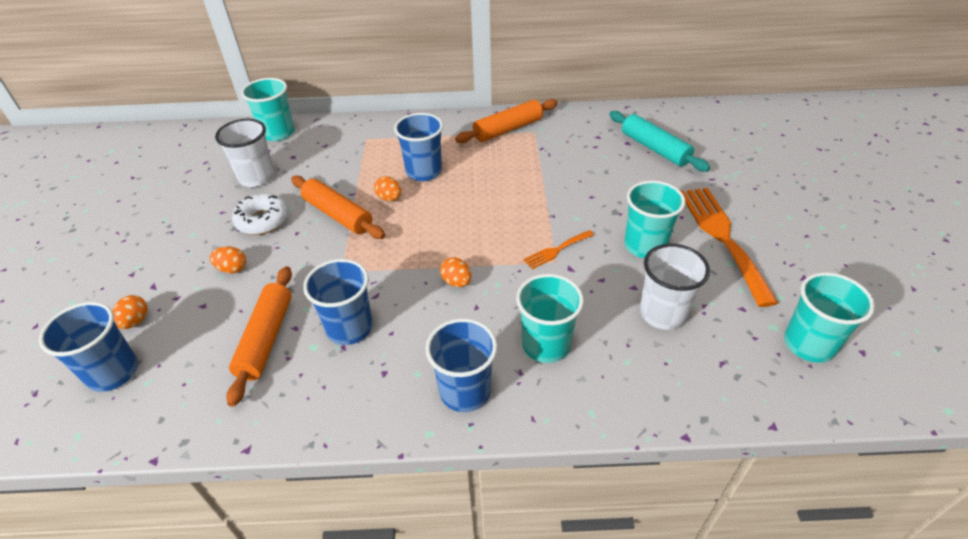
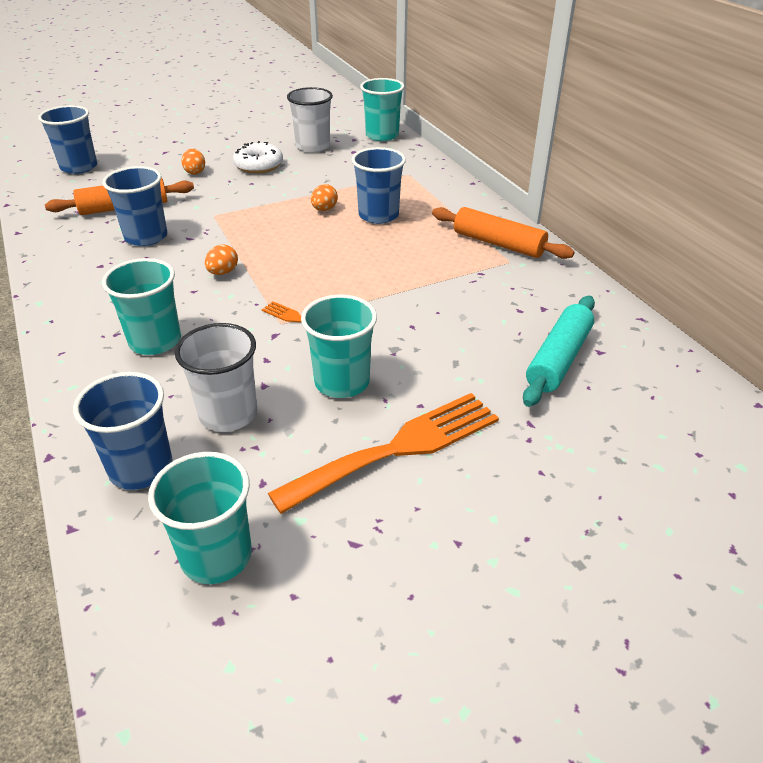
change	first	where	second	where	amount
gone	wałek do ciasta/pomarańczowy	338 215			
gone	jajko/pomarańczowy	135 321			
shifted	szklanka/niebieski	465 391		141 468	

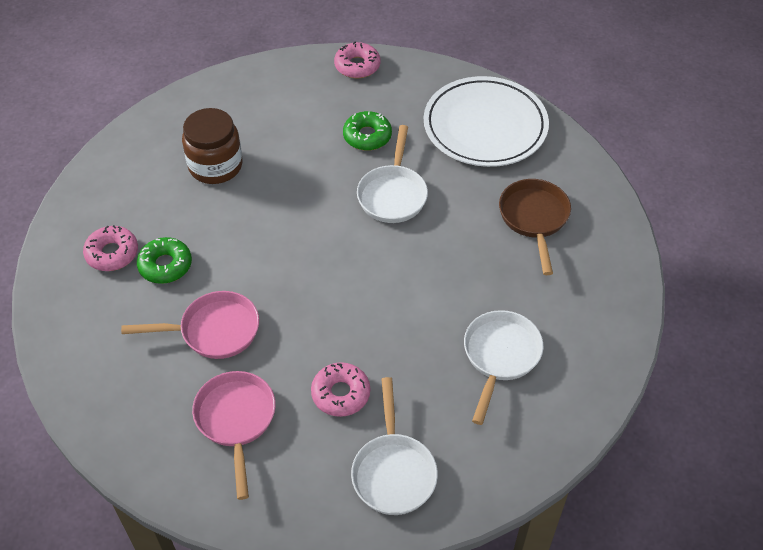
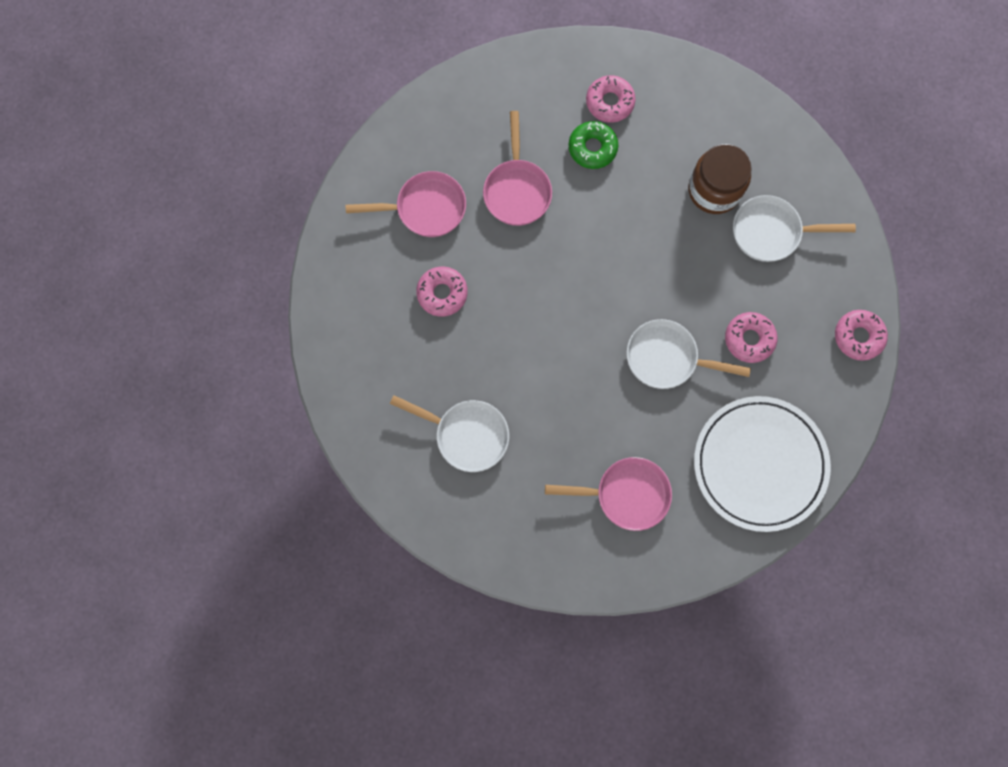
change	first	where	second	where	amount
repainted	donut/zielony	367 136	donut/różowy	749 339	
repainted	patelnia/brązowy	534 219	patelnia/różowy	626 494	
shifted	patelnia/biały	393 471		771 232	

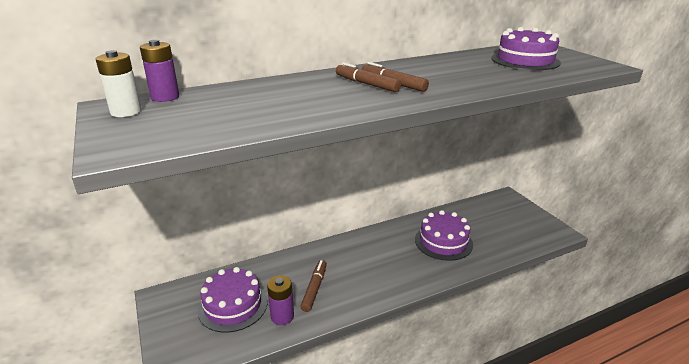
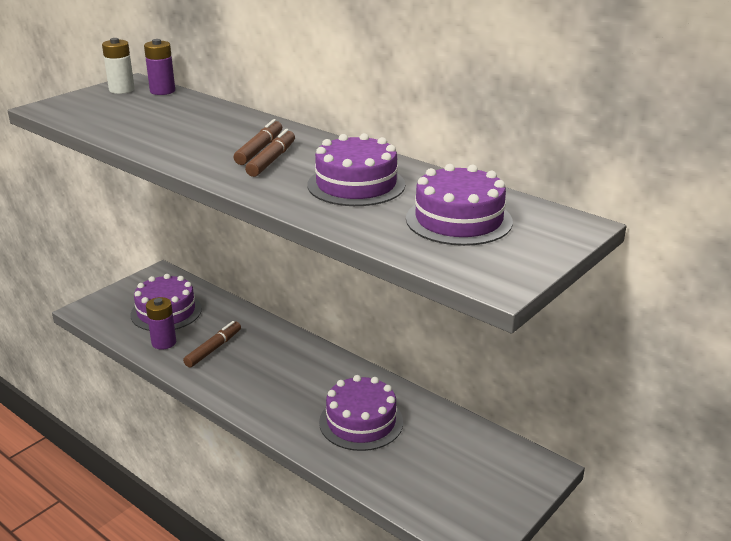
change	first	where	second	where	amount
rotated	flamaster/brązowy	314 288		213 349	45 degrees counterclockwise
new			tort/fioletowy	356 185	

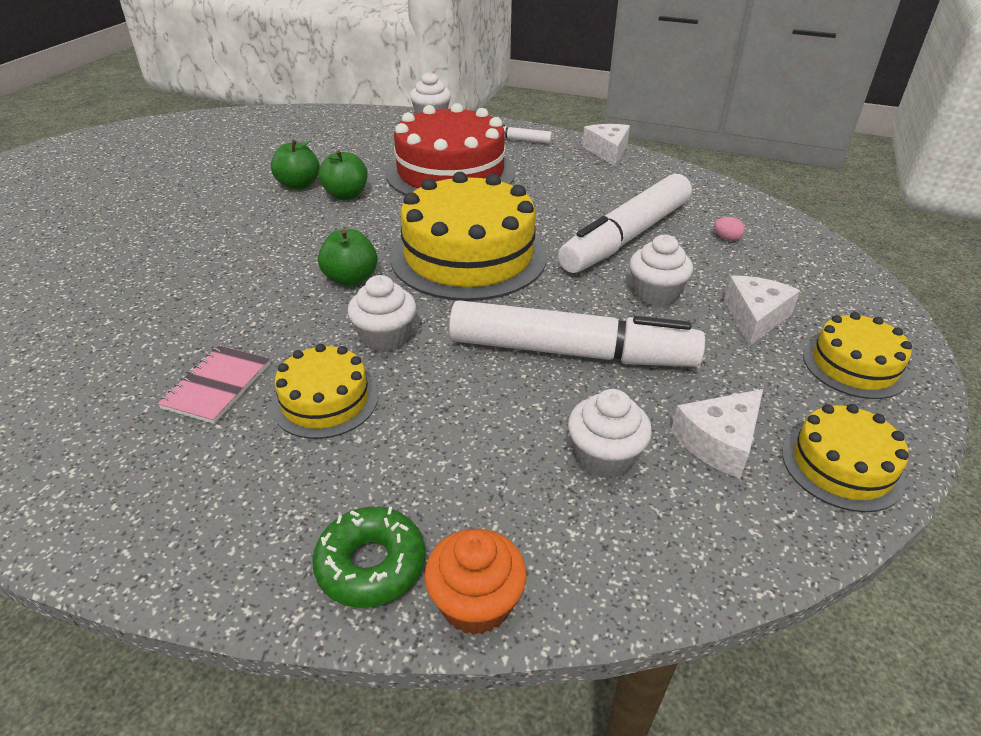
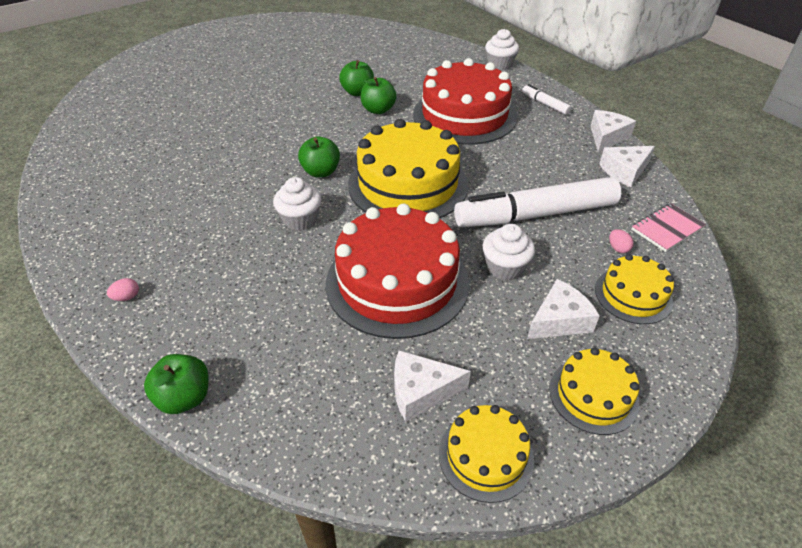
change	first	where	second	where	amount
swapped	flamaster/biały	571 352	tort/czerwony	397 282	
shifted	tort/żółty	325 400		633 295	
shifted	zeszyt/różowy	217 386		667 229	
gone	muffinka/biały	604 457			
gone	donut/zielony	371 565			
swapped	muffinka/pomarańczowy	476 603	jabłko/zielony	184 398	
new			ser/biały	624 171	
new			jajko/różowy	127 297	

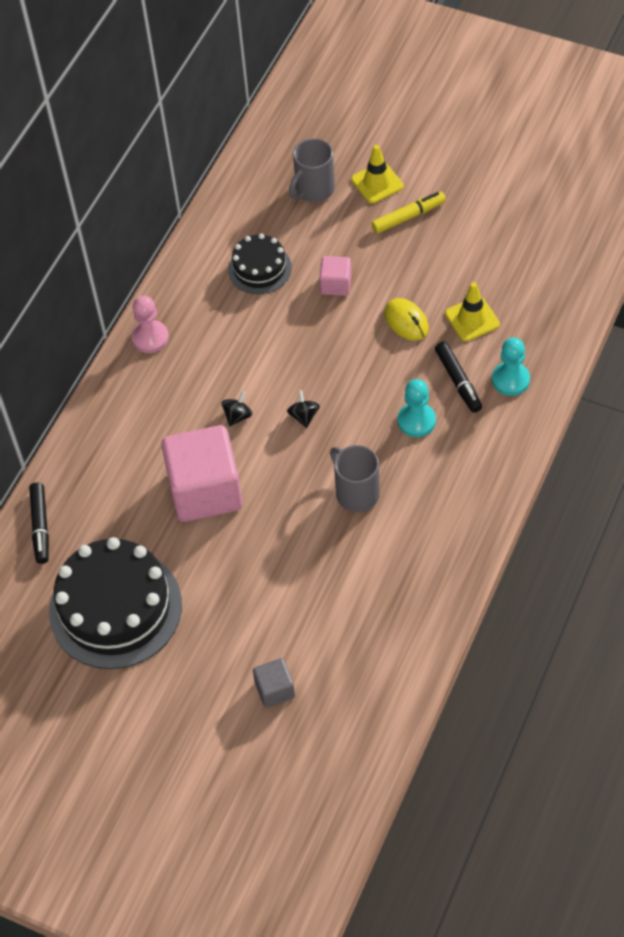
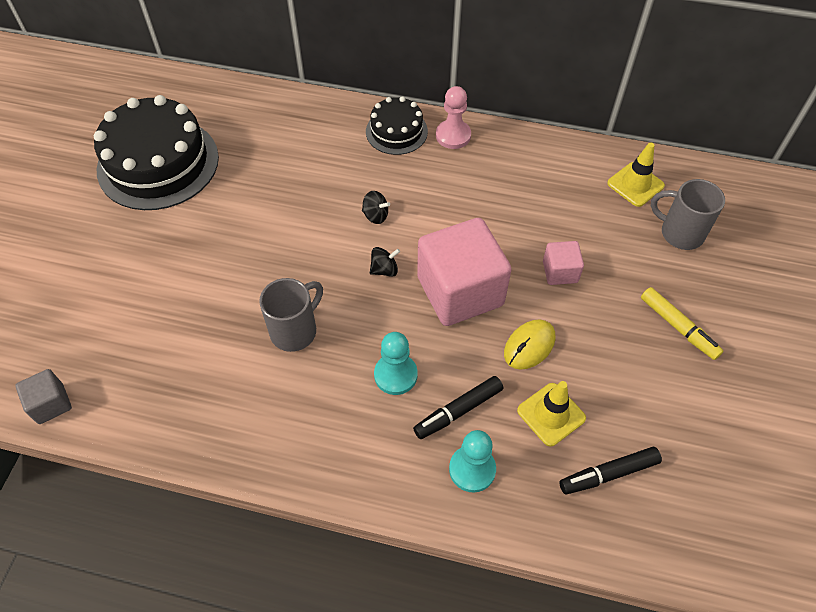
change	first	where	second	where	amount
shifted	pachołek/żółty	377 183		635 184	
shifted	tort/czarny	259 268		396 131	
shifted	sześcian/różowy	205 491		460 291	
shifted	flamaster/czarny	40 526		608 474	
shifted	sześcian/szary	275 690		51 404	

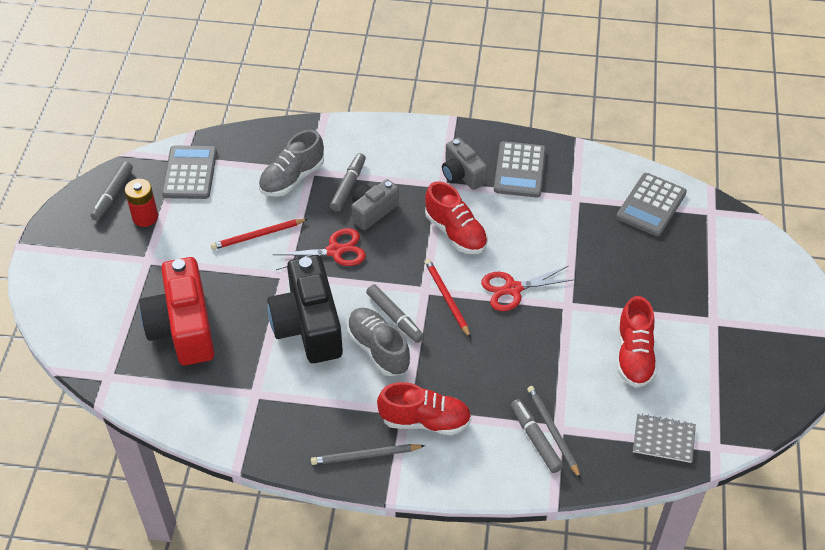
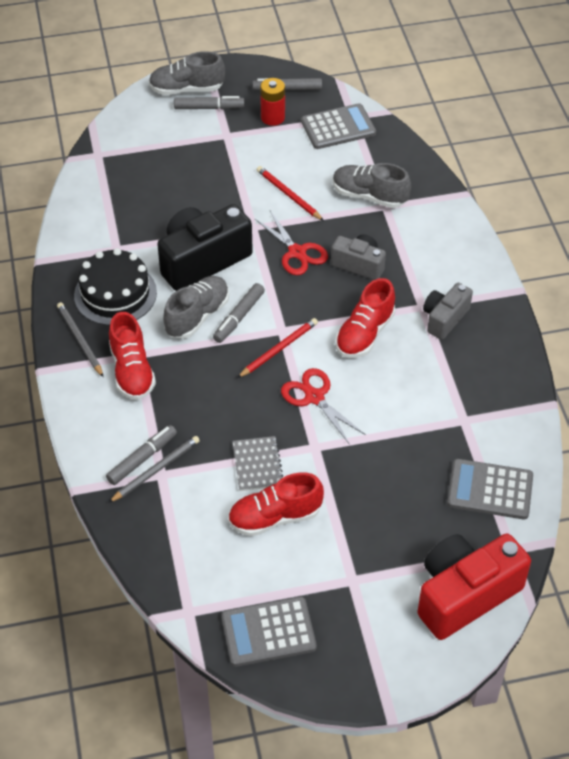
change	first	where	second	where	amount
shifted	kalkulator/szary	520 170		268 632	
shifted	flamaster/szary	348 186		209 108	
shifted	aparat fotograficzny/czerwony	183 328		464 595	
shifted	zeszyt/szary	663 439		257 465	
new			but/szary	187 89	
new			tort/czarny	115 294	

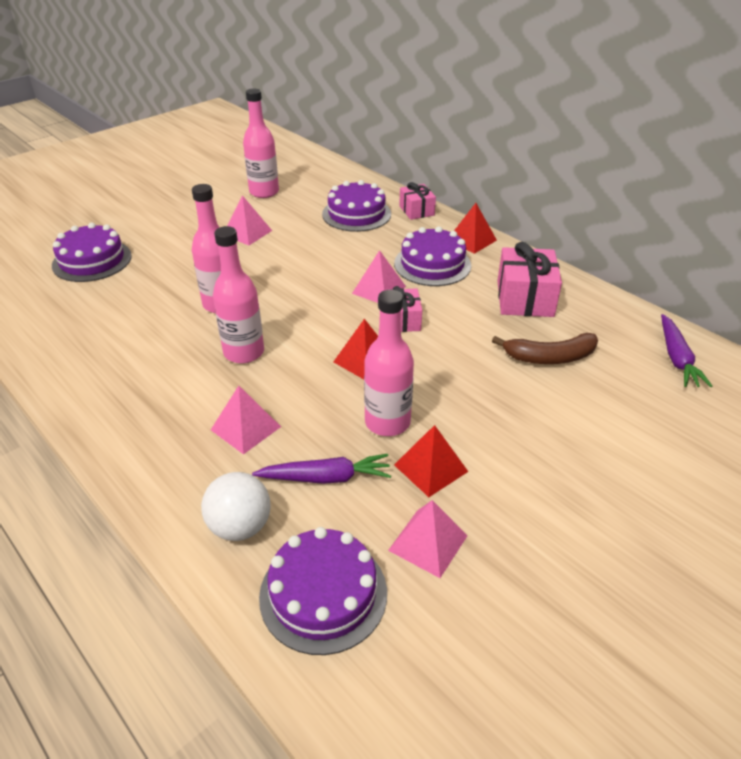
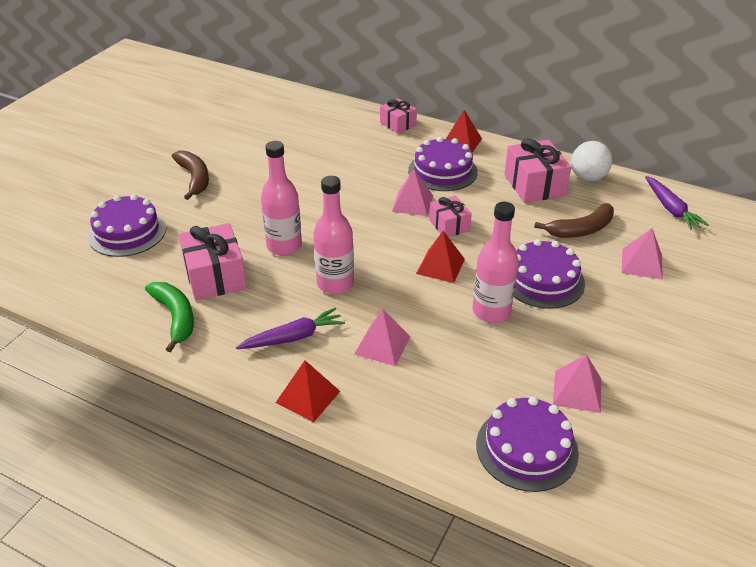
change	first	where	second	where	amount
gone	butelka/różowy	264 192			
shifted	tort/fioletowy	356 214		543 280	
shifted	piramida/różowy	247 232		642 263	
shifted	piramida/czerwony	430 468		308 396	
shifted	marchewka/fioletowy	326 478		293 337	
shifted	piłka/biały	240 526		588 177	
new			banan/brązowy	194 178	
new			prezent/różowy	215 276	
new			banan/zielony	175 317	

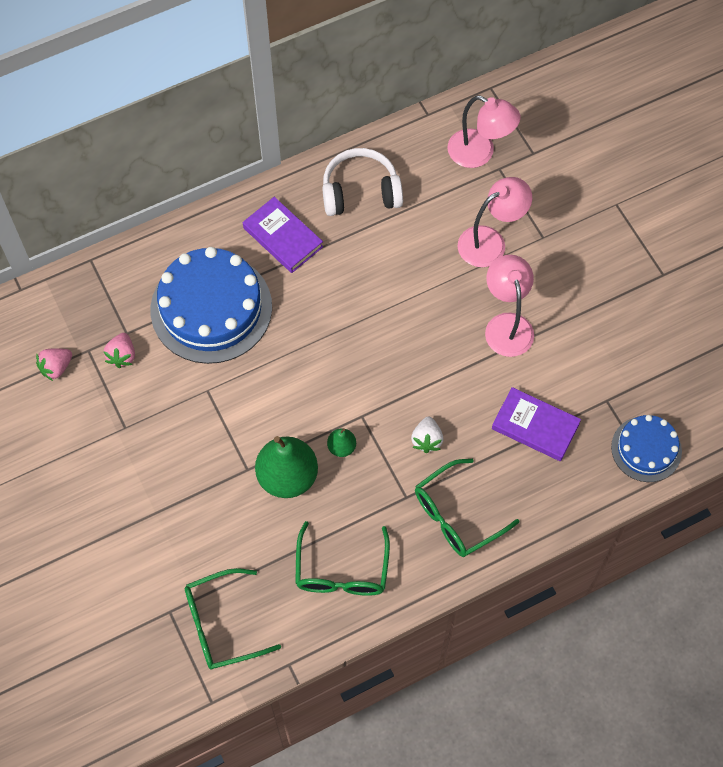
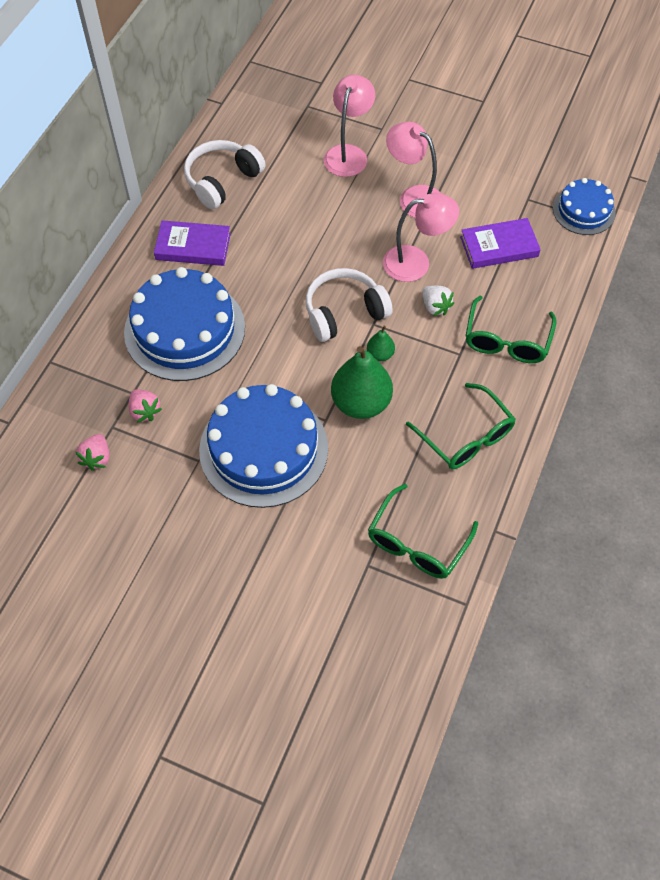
change	first	where	second	where	amount
shifted	lampka/różowy	479 153		416 262	
new			słuchawki/biały	344 312	
new			tort/niebieski	263 449	

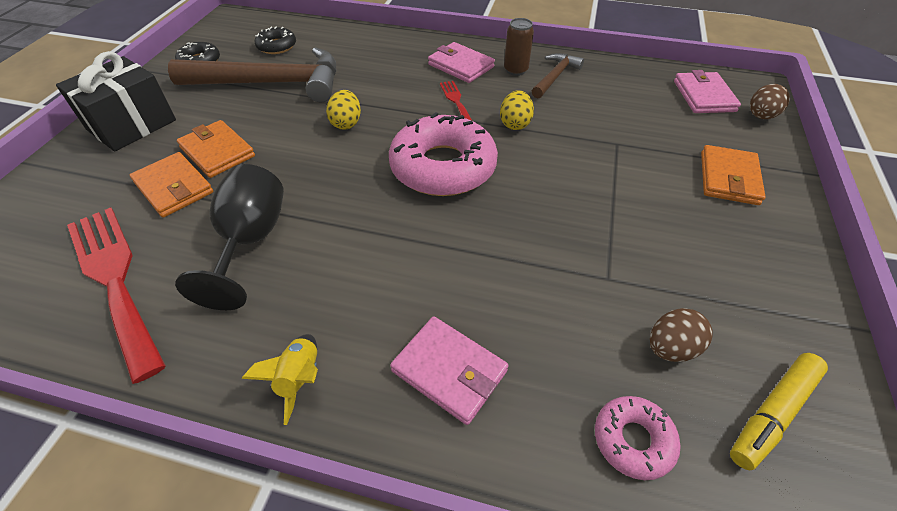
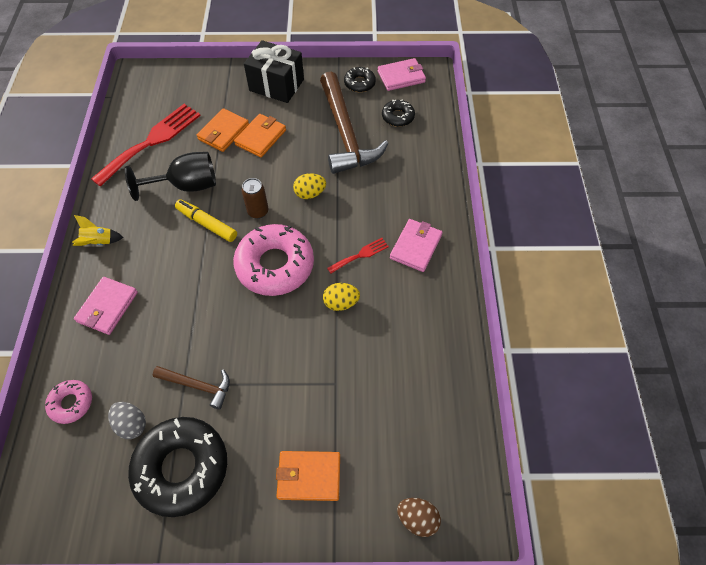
change	first	where	second	where	amount
shifted	puszka/brązowy	515 70		258 211	
shifted	młotek/brązowy	555 77		198 386	
shifted	portfel/różowy	703 96		401 77	
repainted	jajko/brązowy	671 348	jajko/szary	131 424	
shifted	flamaster/żółty	772 414		207 224	
new			donut/czarny	182 468	

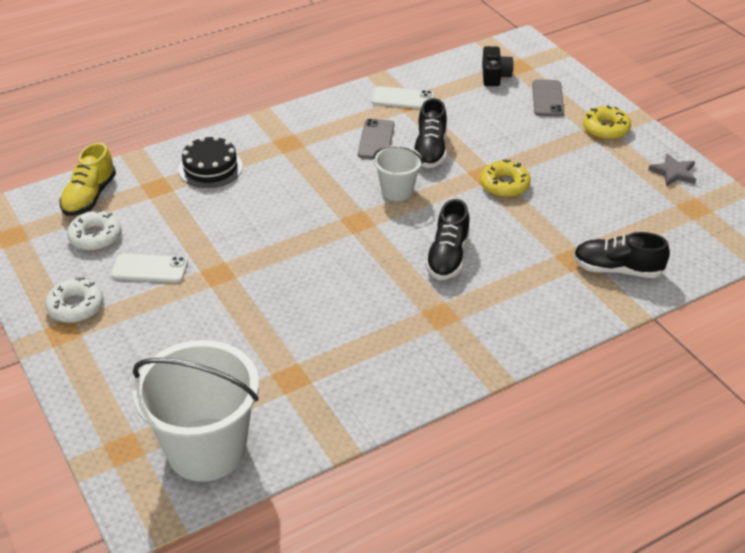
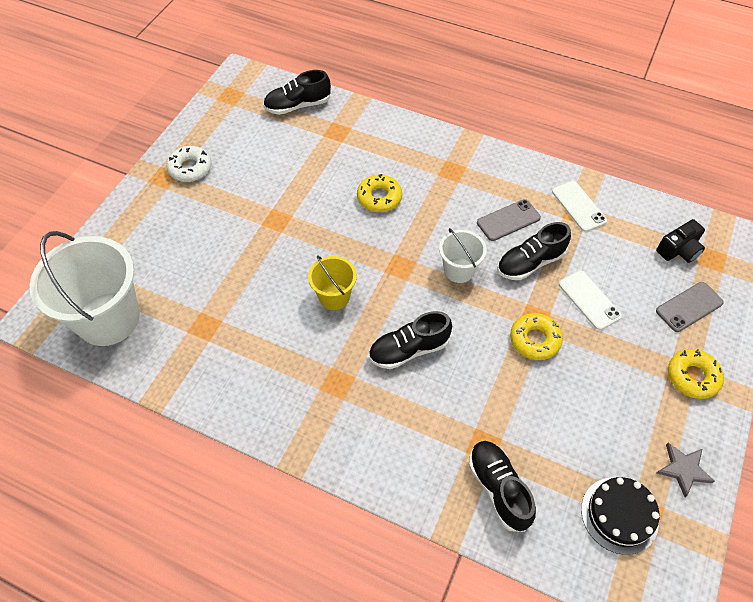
change	first	where	second	where	amount
shifted	tort/czarny	210 168		619 515	
repainted	but/żółty	89 197	but/czarny	297 105	
gone	donut/biały	95 237			
shifted	telefon/biały	149 269		589 300	
new			donut/żółty	379 198	
new			wiadro/żółty	334 297	

